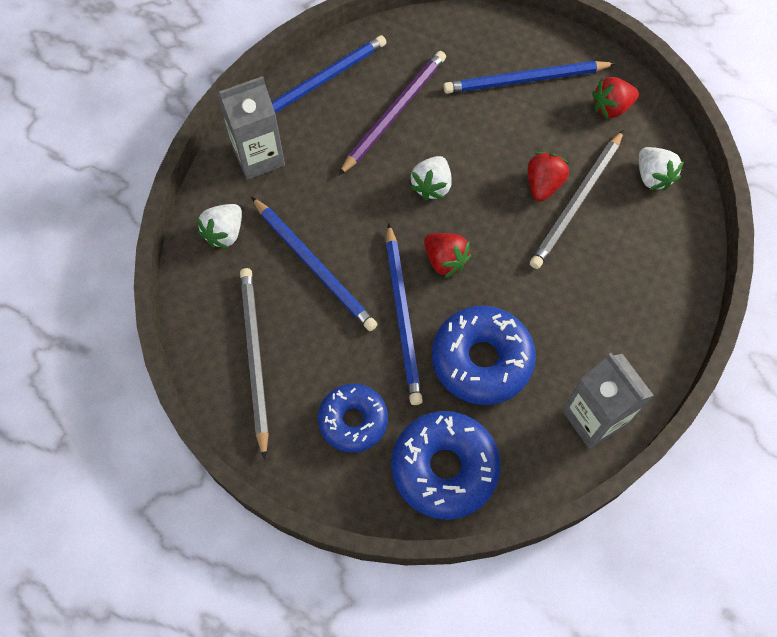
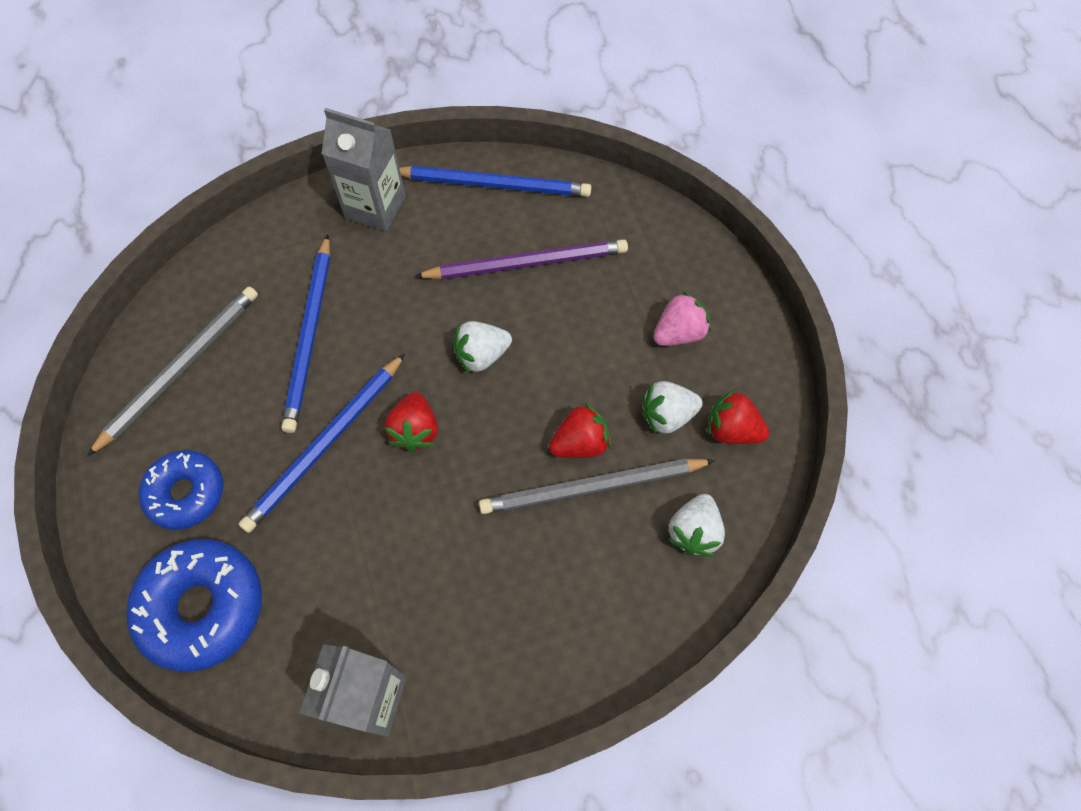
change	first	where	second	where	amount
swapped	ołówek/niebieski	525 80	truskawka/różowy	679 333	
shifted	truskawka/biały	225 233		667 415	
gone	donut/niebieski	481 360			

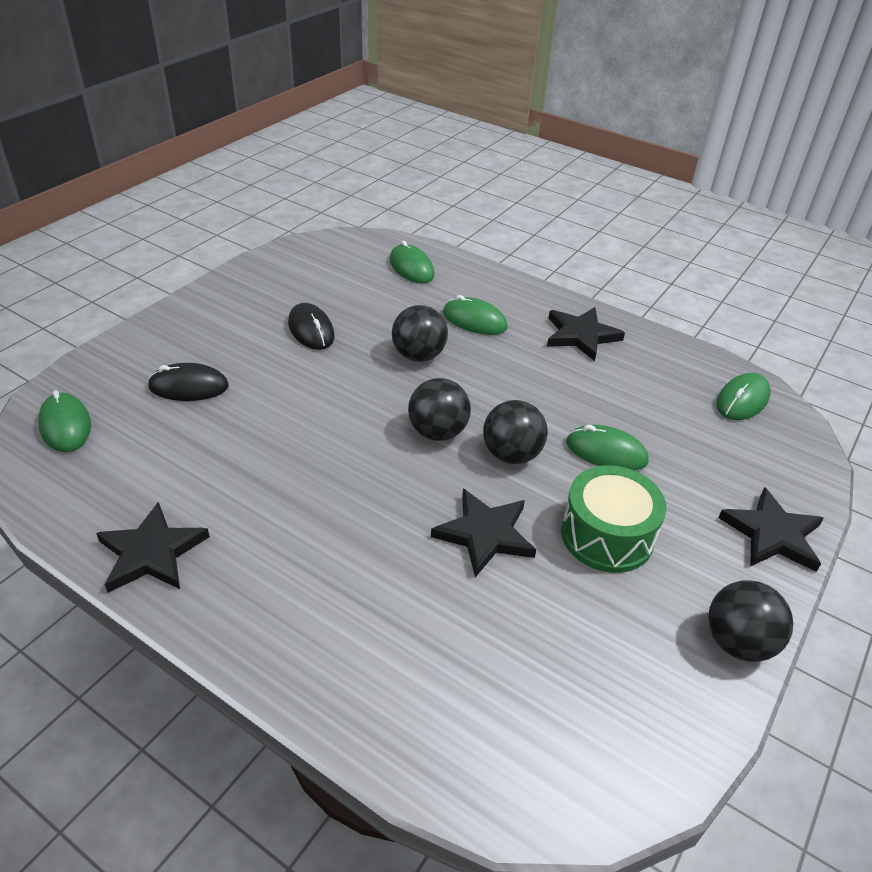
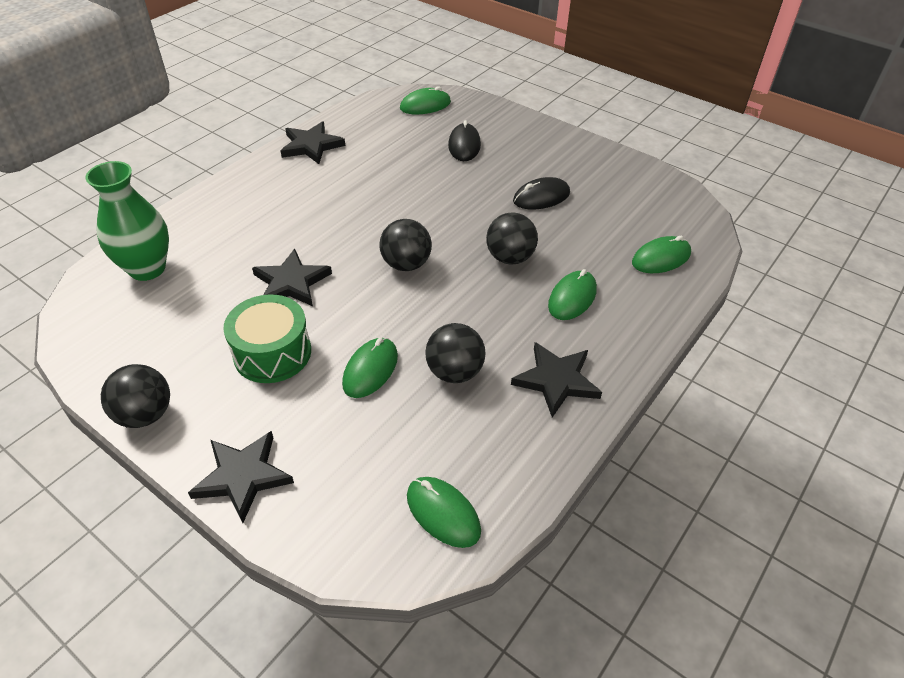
change	first	where	second	where	amount
shifted	piłka/czarny	511 455		454 372	
new			wazon/zielony	147 268	

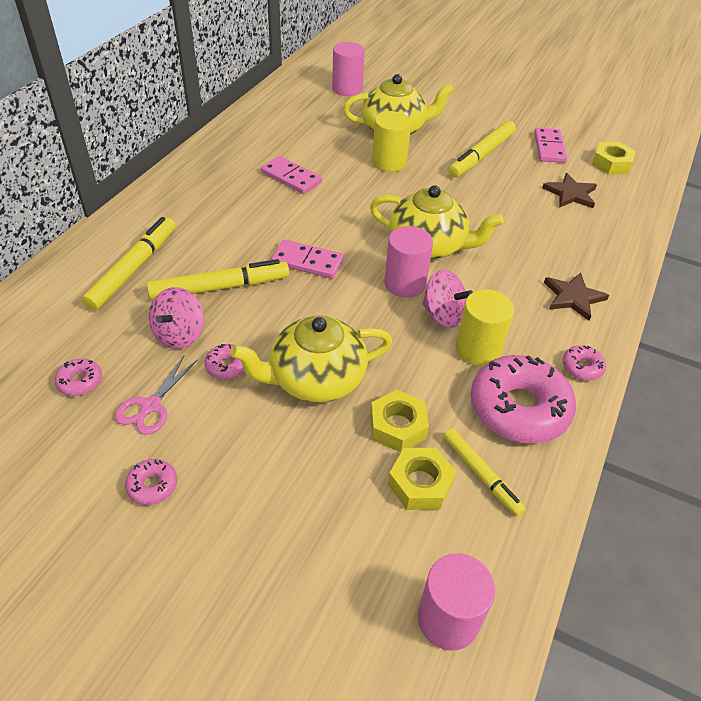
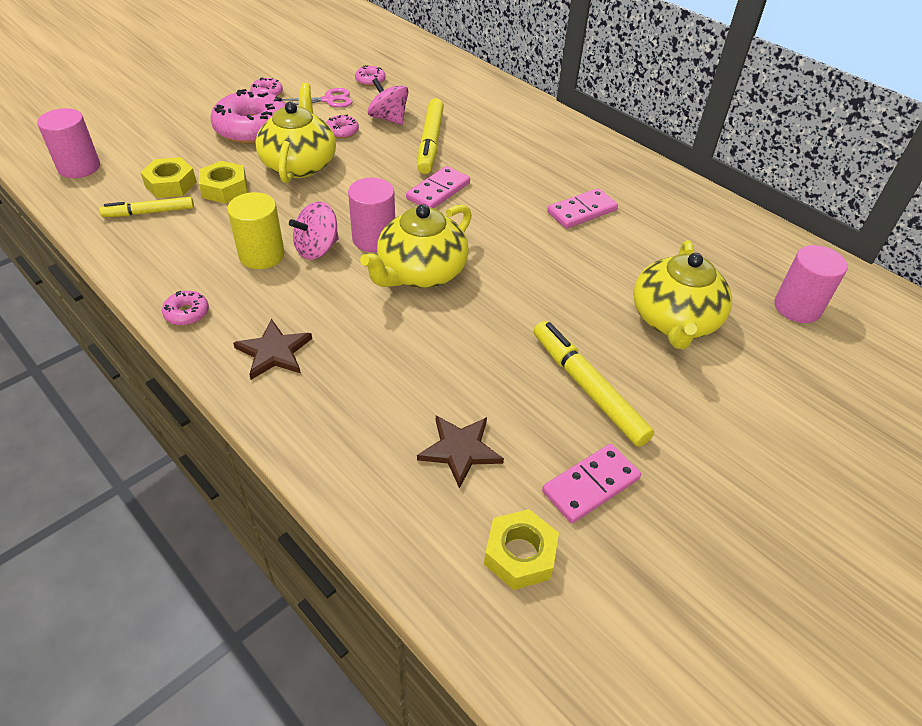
change	first	where	second	where	amount
gone	walec/żółty	389 162			
rotated	kostka domina/różowy	549 147		590 485	60 degrees counterclockwise
gone	flamaster/żółty	133 269			
rotated	nożyczki/różowy	150 406		329 100	120 degrees clockwise
shifted	donut/różowy	519 408		253 128	

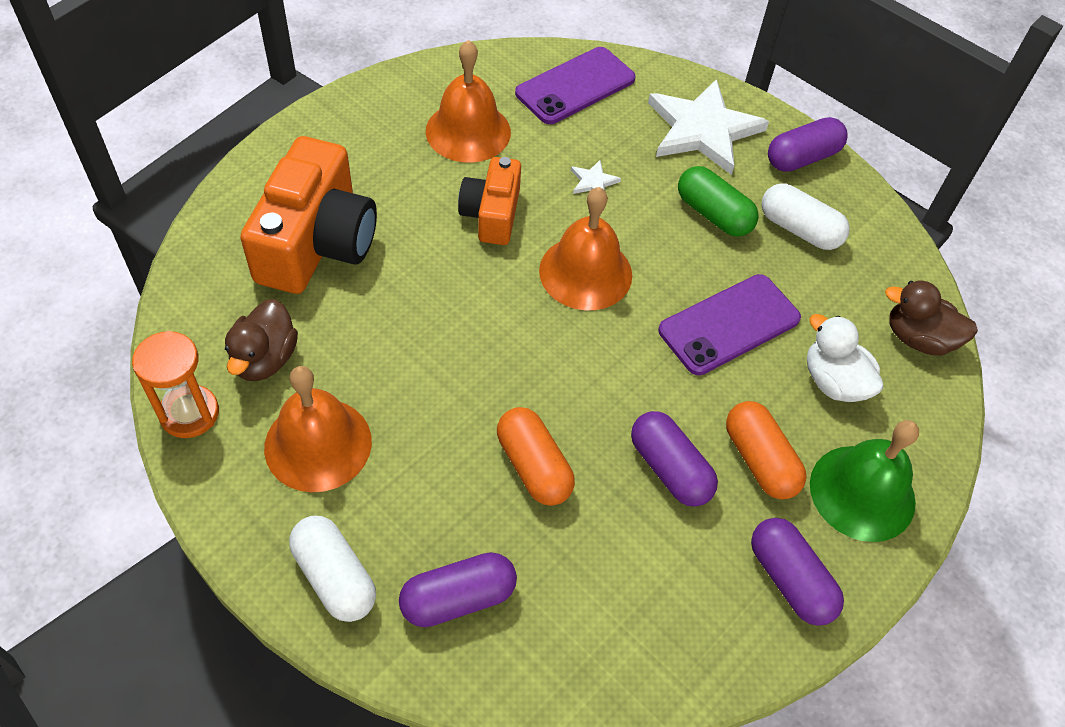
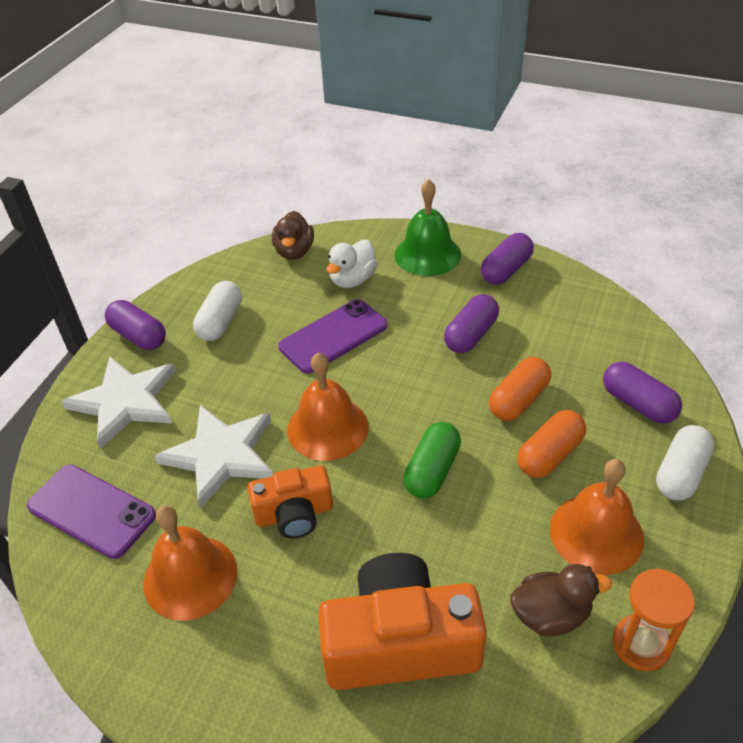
change	first	where	second	where	amount
scaled	gwiazda/biały	593 182		221 455	x2.48
shifted	kapsułka/zielony	713 214		432 470	
rotated	telefon/fioletowy	729 324		333 336	75 degrees counterclockwise
shifted	kapsułka/pomarańczowy	759 460		549 455	

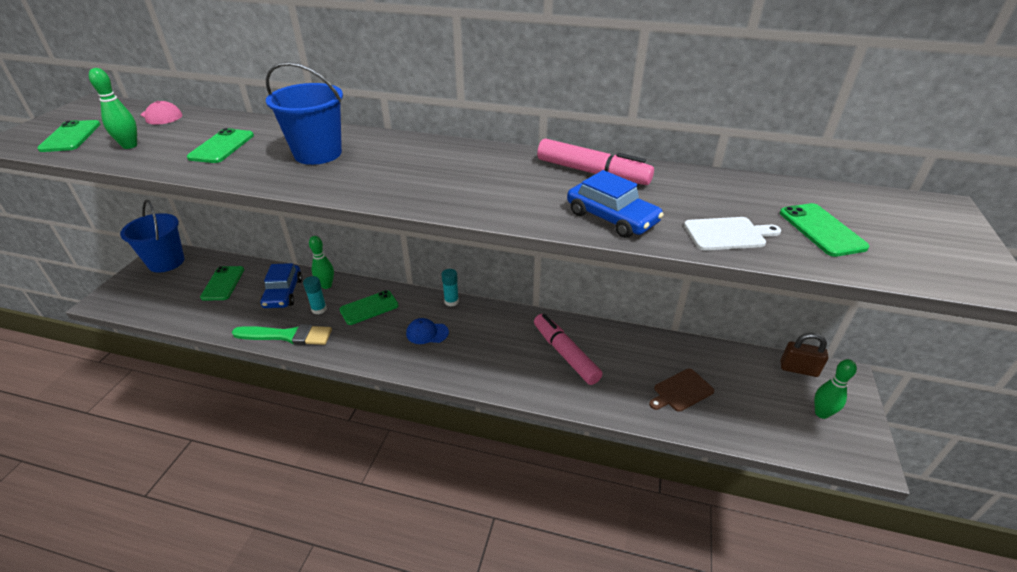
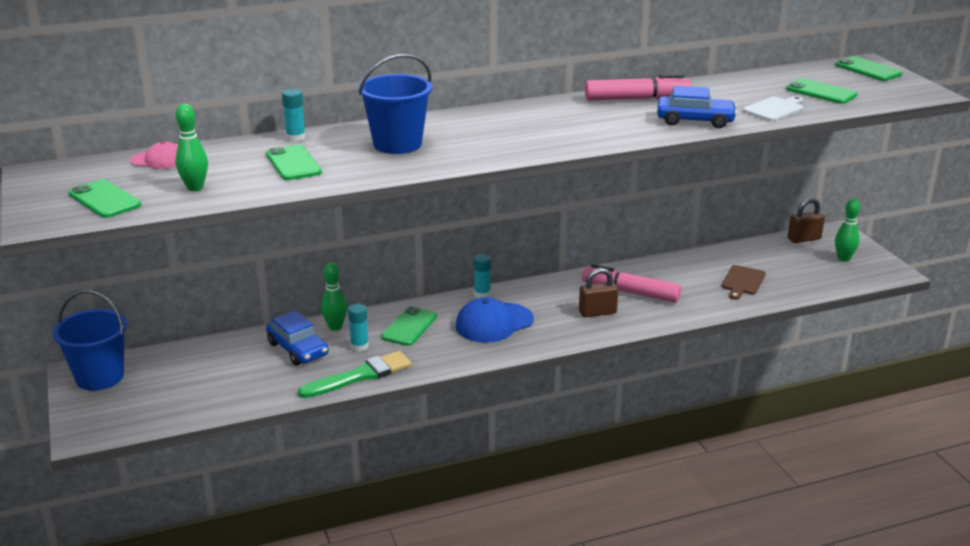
change	first	where	second	where	amount
shifted	telefon/zielony	223 283		868 70	
scaled	czapka/niebieski	427 333		494 323	x1.72
new			klej w sztyfcie/turkusowy	295 138	
new			kłódka/brązowy	597 312	

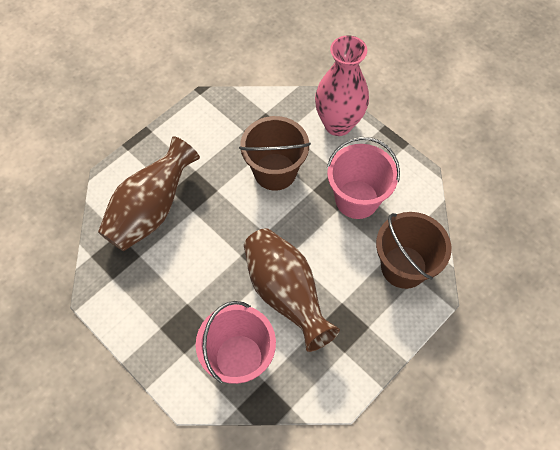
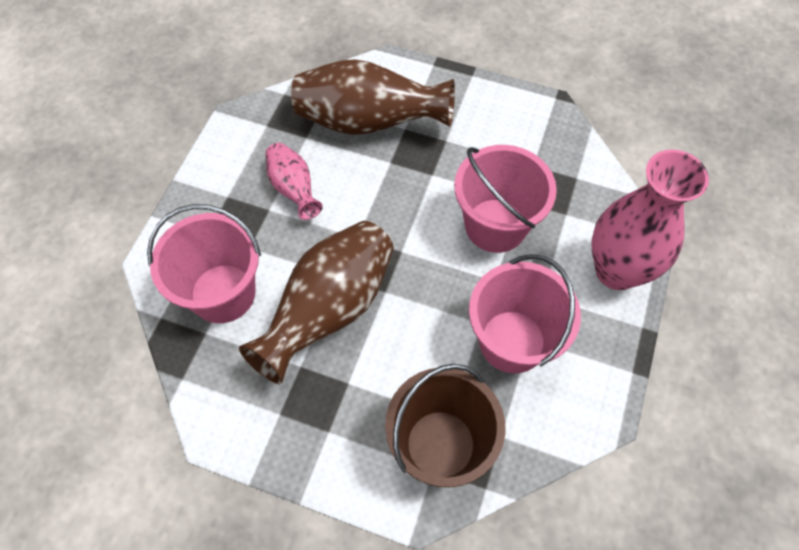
change	first	where	second	where	amount
repainted	wiadro/brązowy	275 172	wiadro/różowy	495 225	
new			wazon/różowy	294 189	

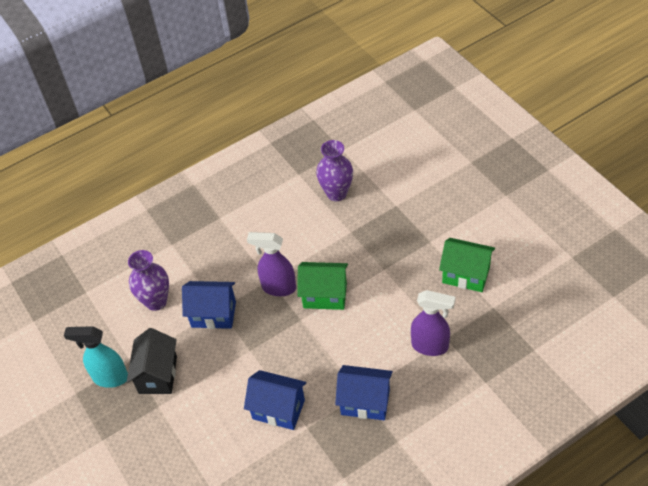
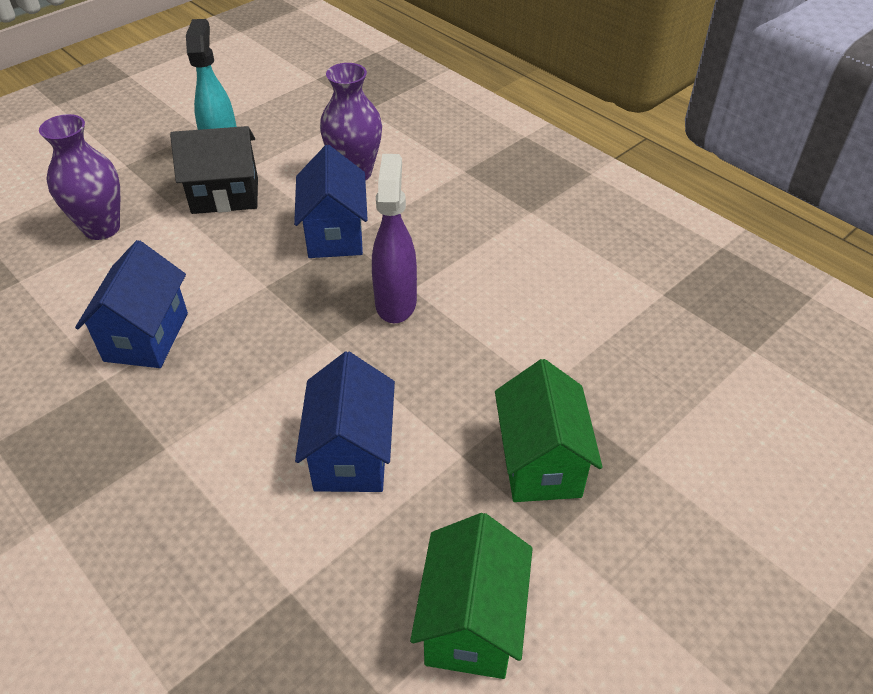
change	first	where	second	where	amount
shifted	wazon/fioletowy	336 193		101 228	
shifted	domek/zielony	325 295		540 463	
gone	spryskiwacz/fioletowy	430 346			
shifted	domek/niebieski	365 402		351 455	

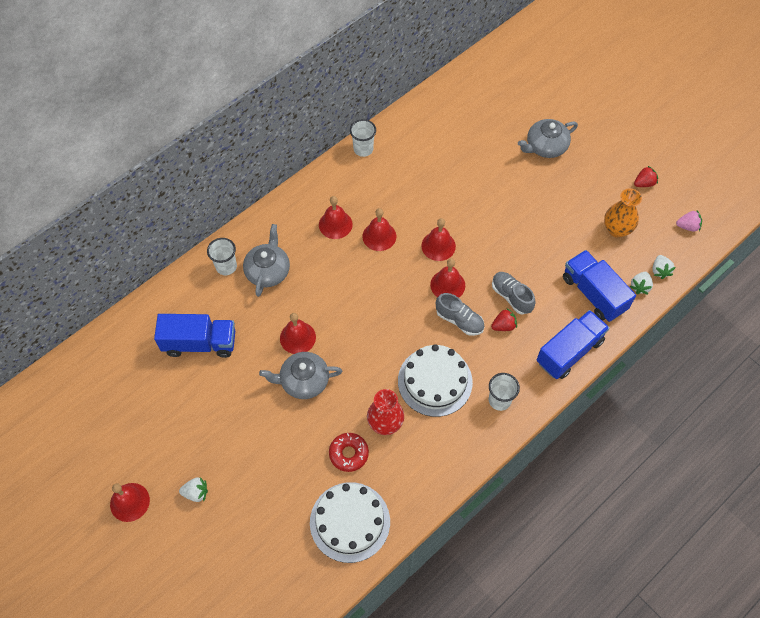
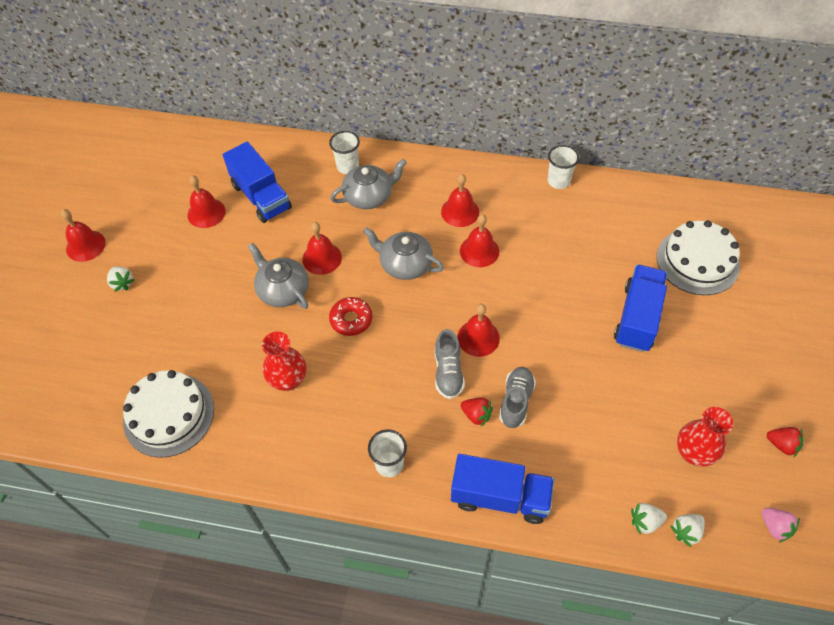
change	first	where	second	where	amount
shifted	imbryk/szary	545 146		405 264	
repainted	wazon/pomarańczowy	616 229	wazon/czerwony	693 453	
shifted	dzwonek/czerwony	438 246		206 213	
shifted	ciężarówka/niebieski	593 293		637 318	
shifted	tort/biały	435 381		697 261	
shifted	donut/czerwony	348 454		351 320	

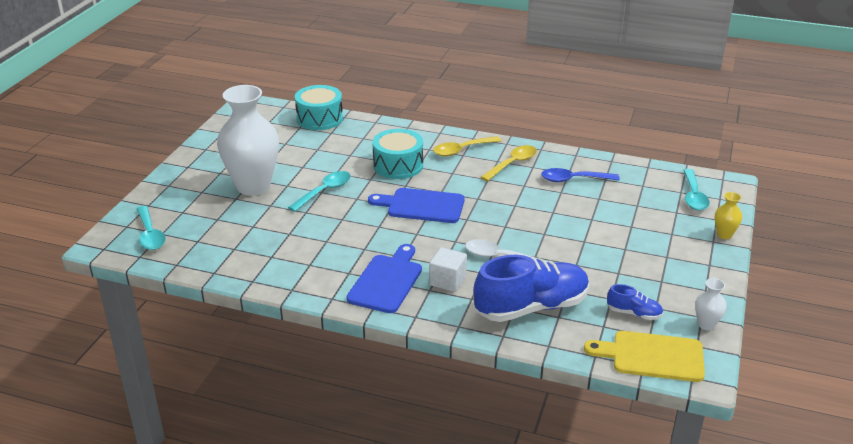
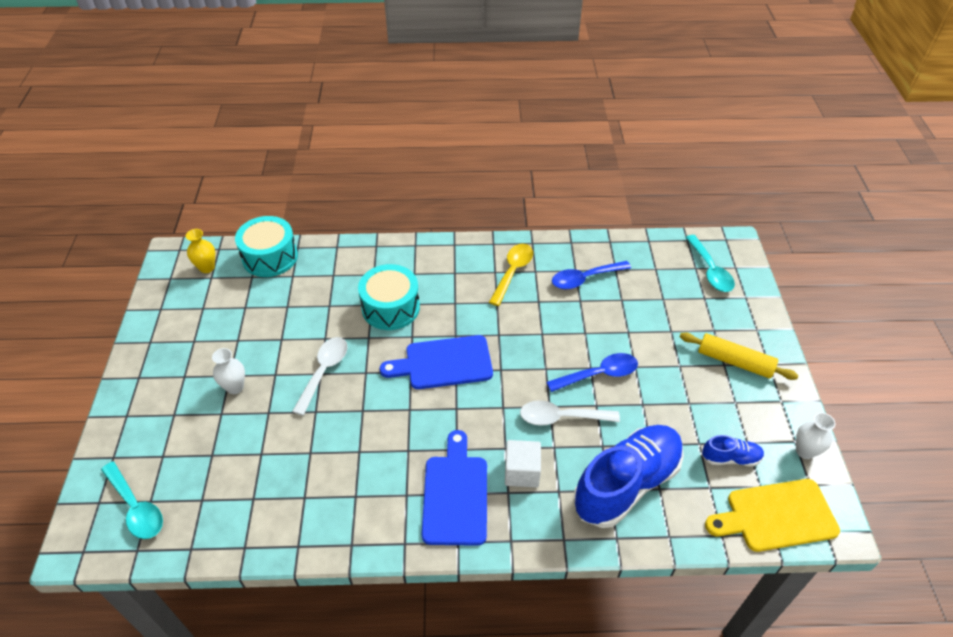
change	first	where	second	where	amount
scaled	wazon/biały	253 186		235 387	x0.41
gone	łyżka/żółty	462 150			
repainted	łyżka/turkusowy	324 191	łyżka/biały	324 371	
shifted	wazon/żółty	724 235		207 268	
new			wałek do ciasta/żółty	734 362	
new			łyżka/niebieski	599 374	

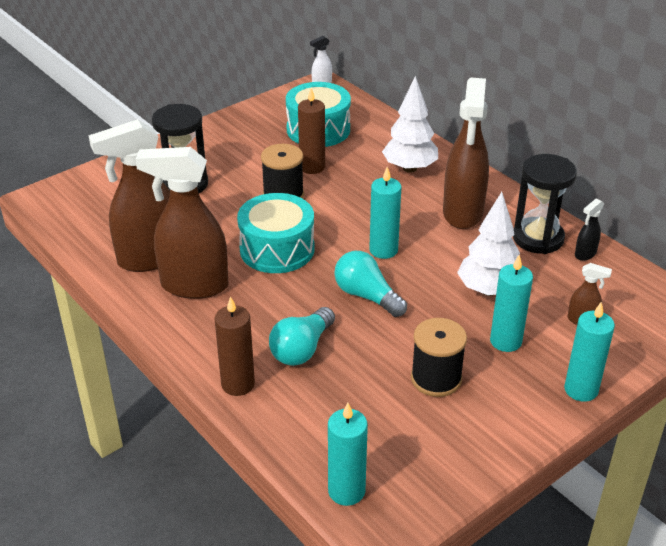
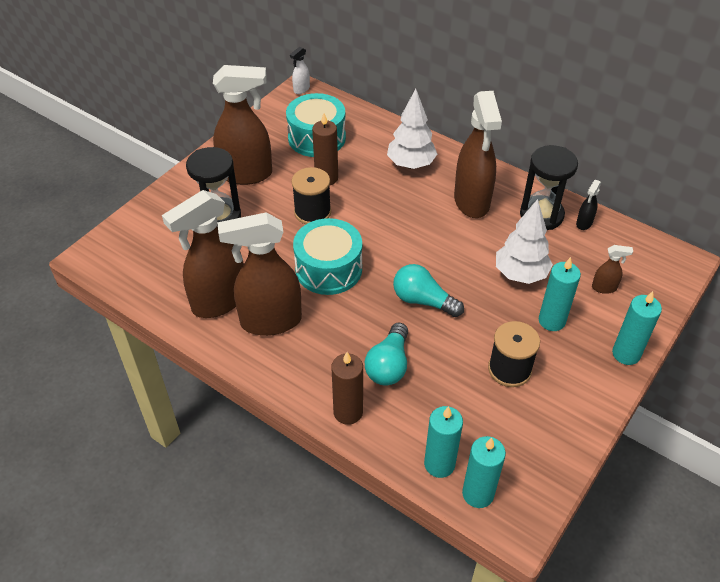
change	first	where	second	where	amount
shifted	świeca/turkusowy	383 250		439 464	
new			spryskiwacz/brązowy	247 174	

